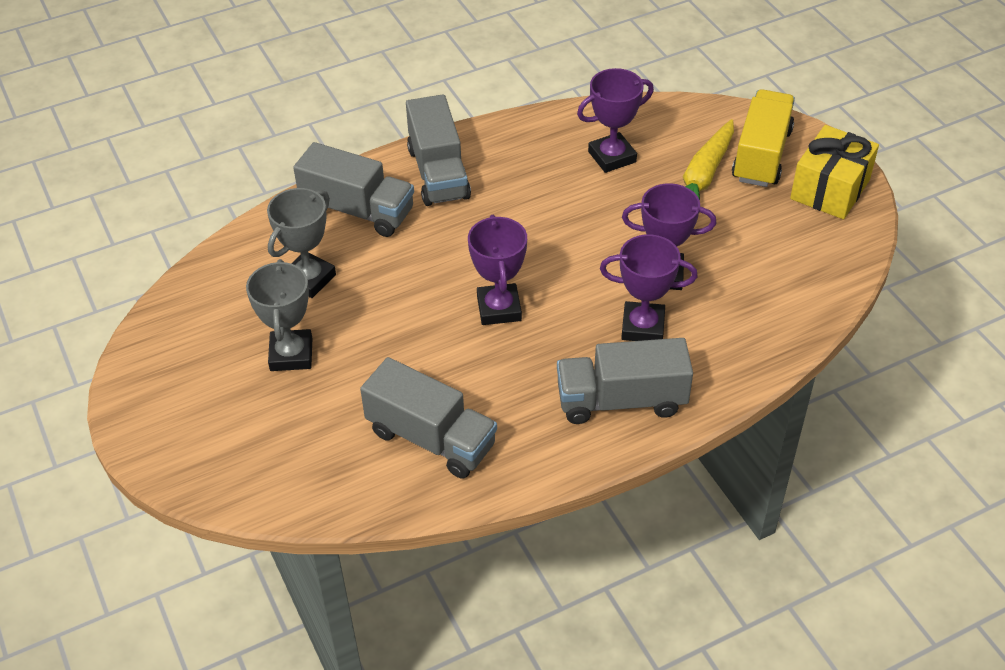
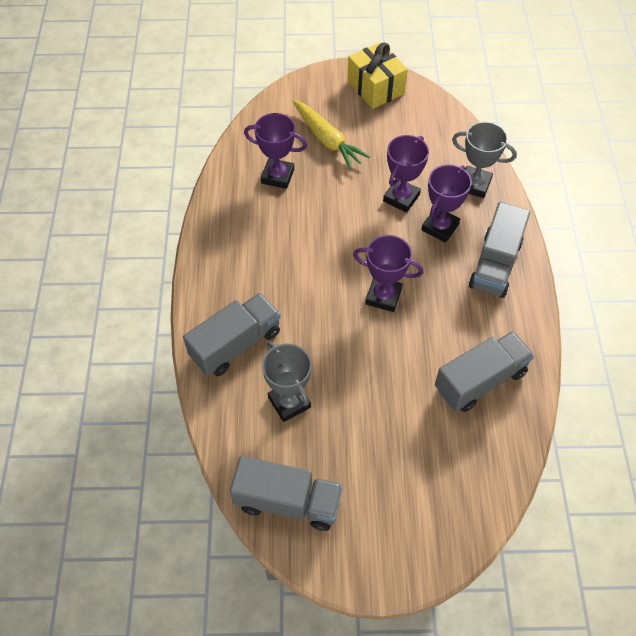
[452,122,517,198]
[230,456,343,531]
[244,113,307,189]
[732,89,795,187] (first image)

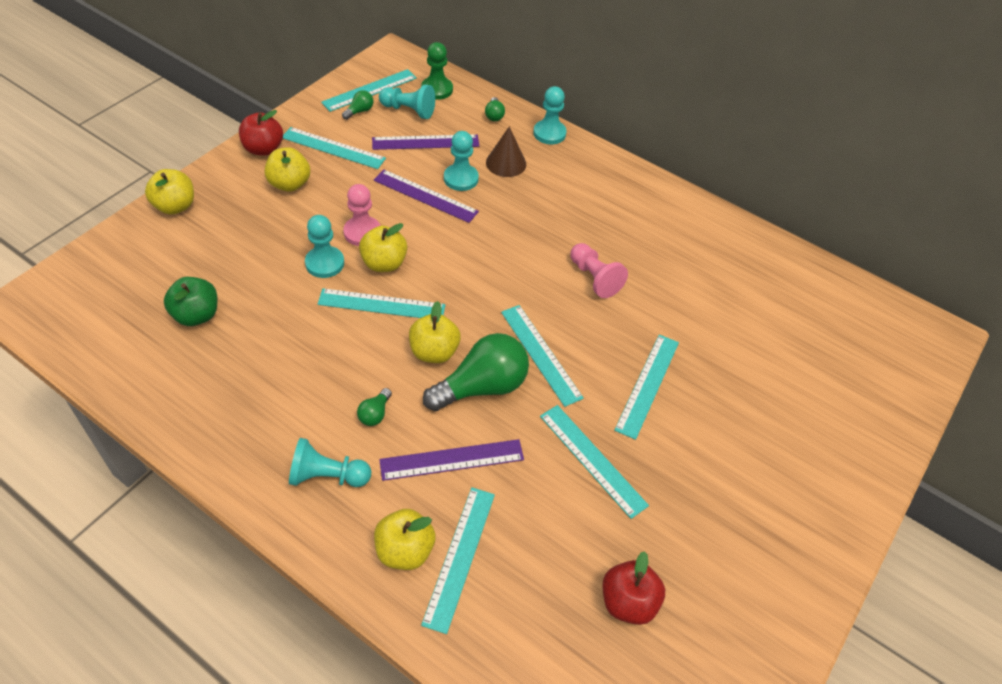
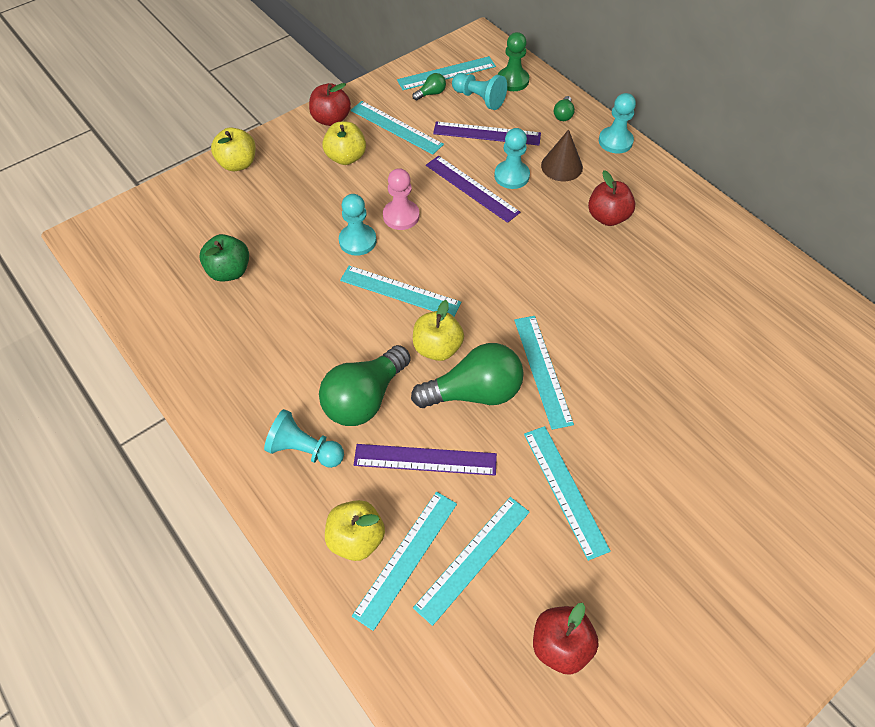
[319,345,411,426]
[359,223,407,272] (first image)
[570,243,628,298] (first image)
[413,497,529,626]
[588,170,636,226]

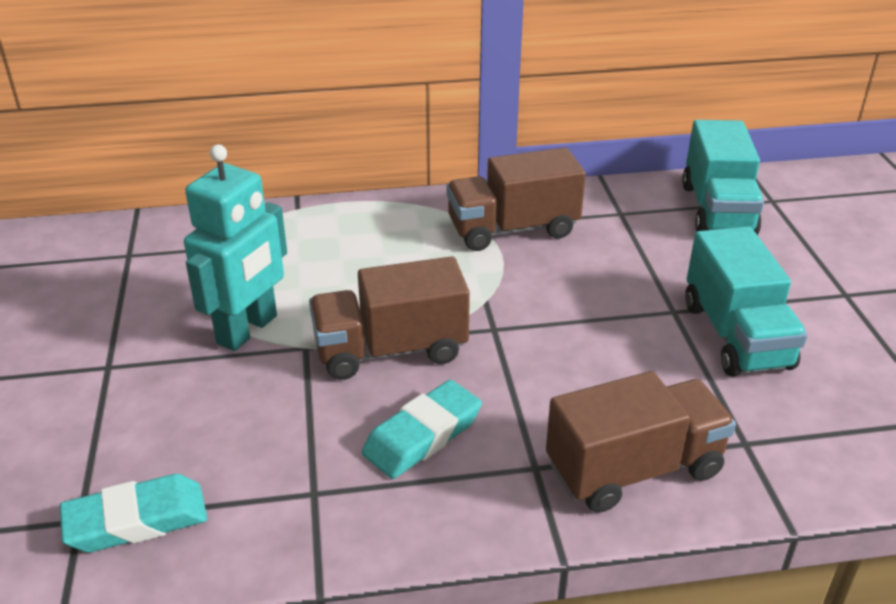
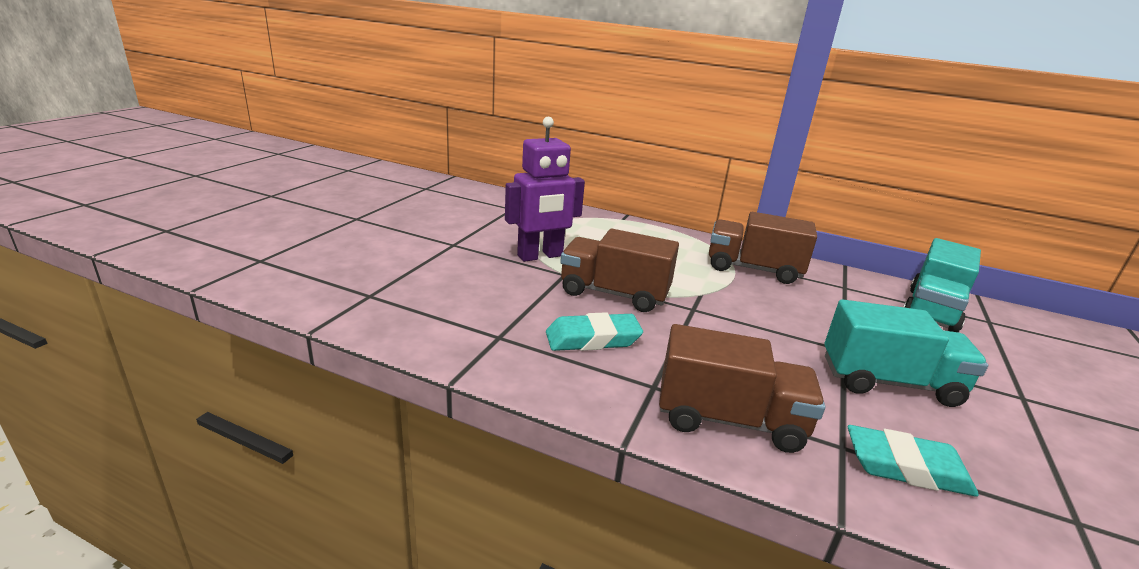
[848,425,979,497]
[505,117,585,262]
[824,299,988,407]

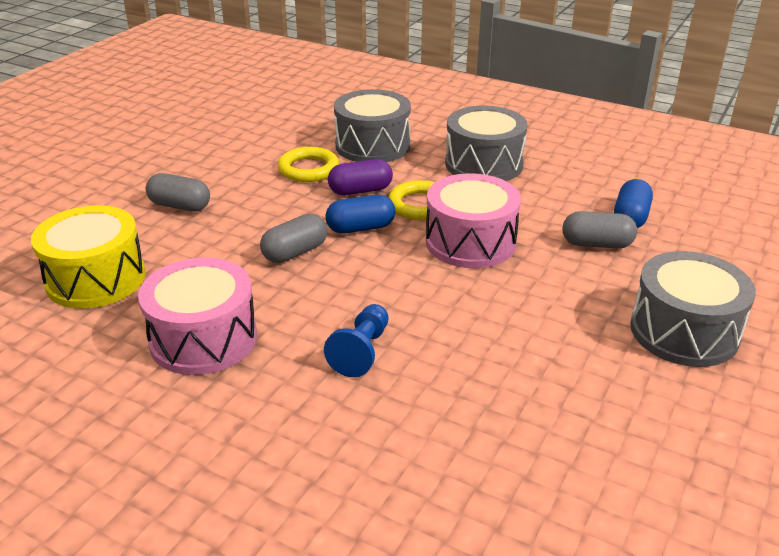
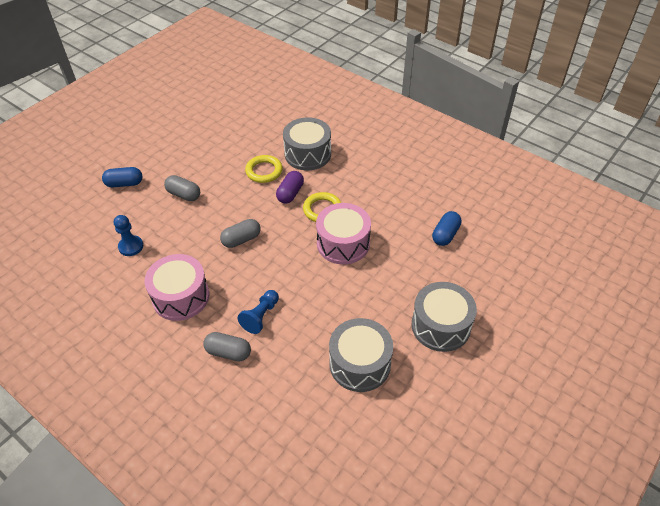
[114,215,143,256]
[102,167,142,187]
[276,171,304,203]
[329,318,393,392]
[203,332,251,361]

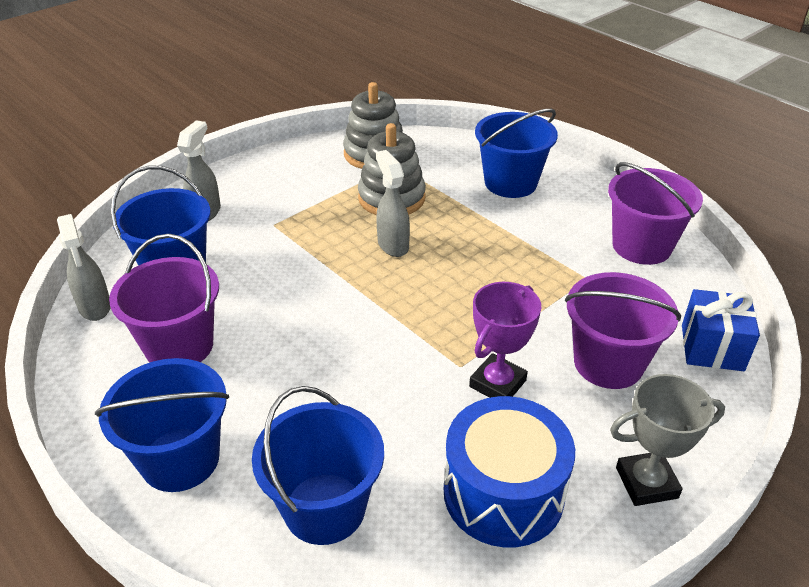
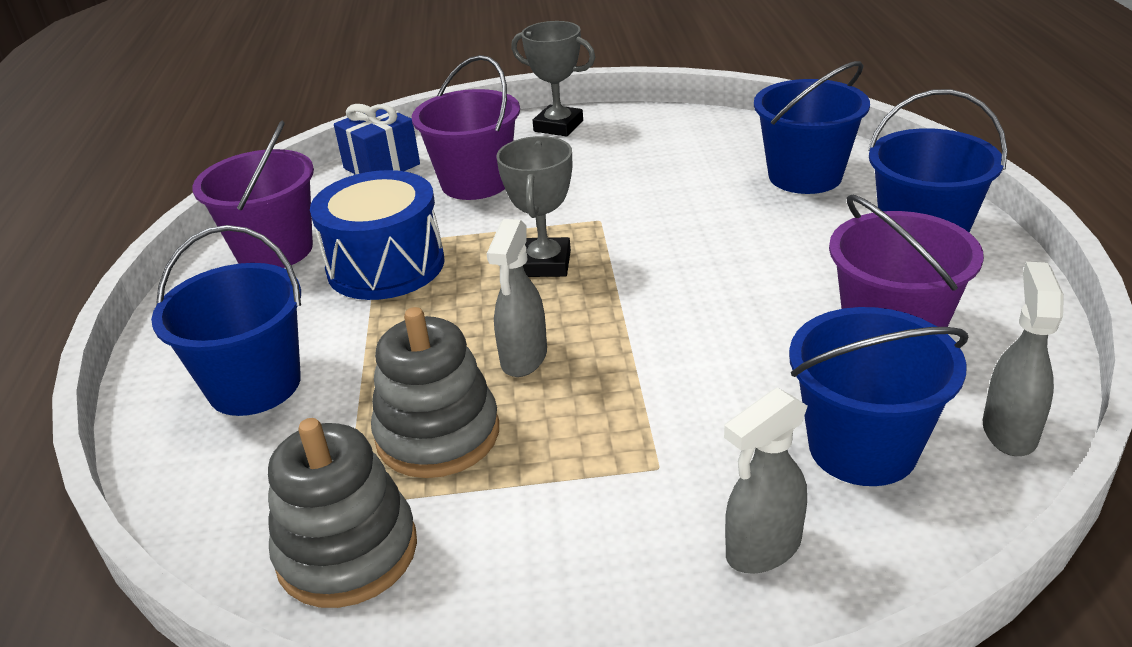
[310,170,445,300]
[469,282,541,398] (first image)
[496,136,572,277]

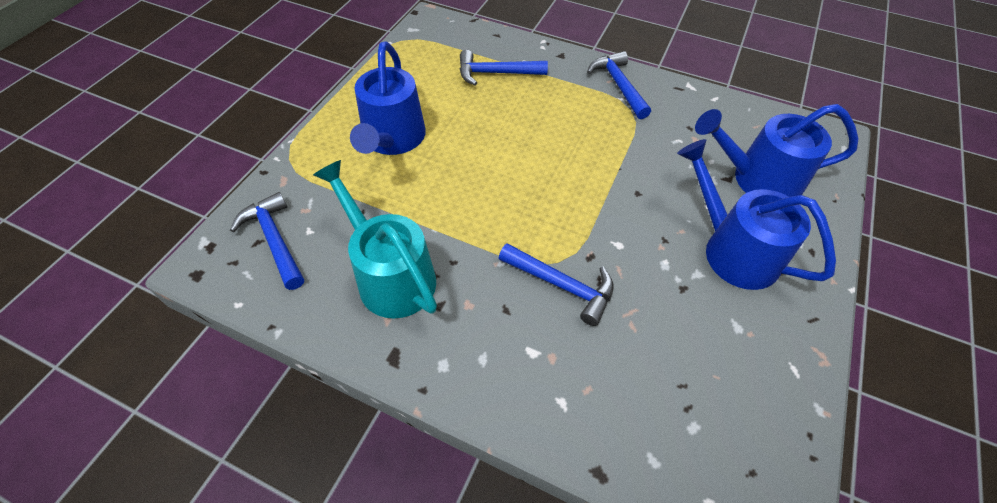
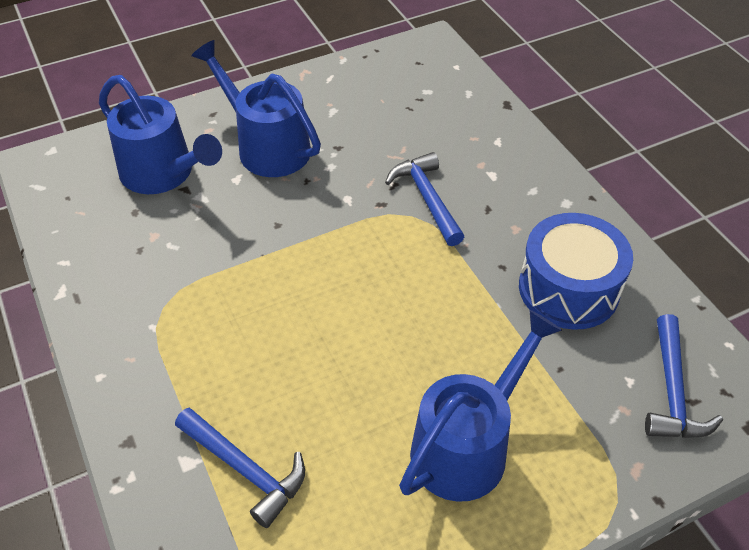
[519,213,633,330]
[587,51,651,119] (first image)
[191,40,321,177]

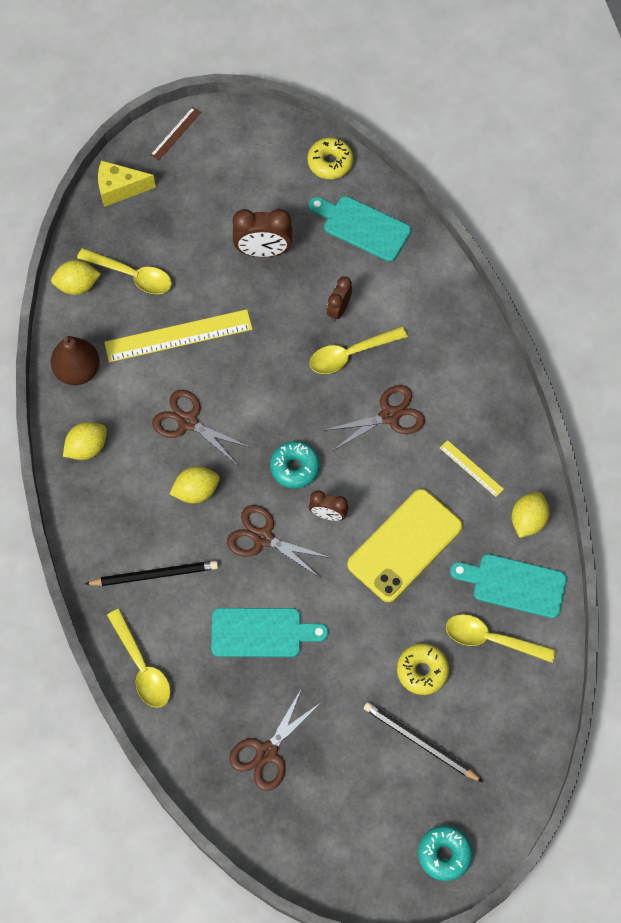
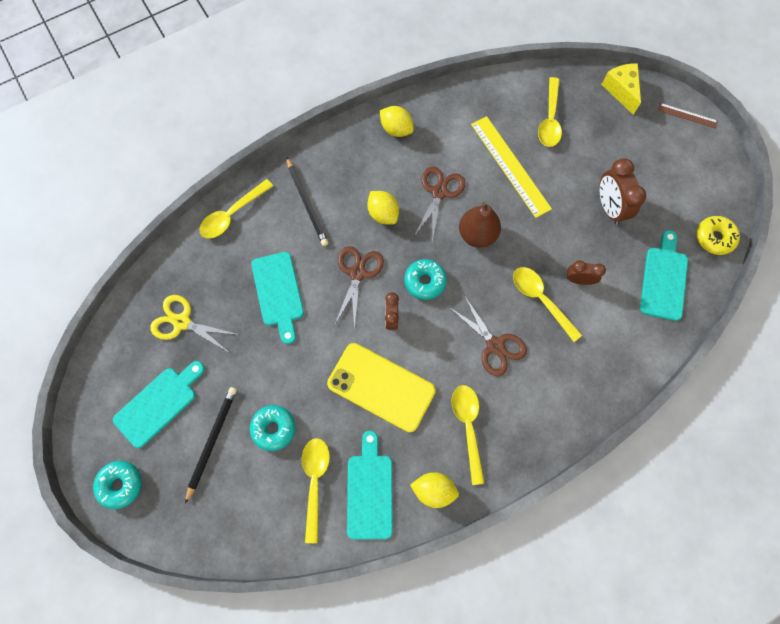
[459,202,501,248]
[51,260,101,295] (first image)
[150,295,239,353]
[250,405,296,451]
[452,385,485,485]
[113,361,205,448]

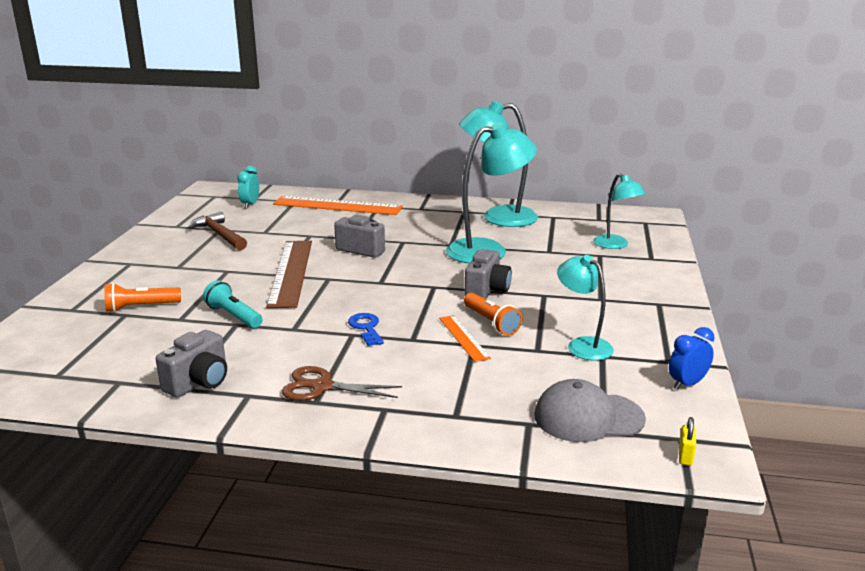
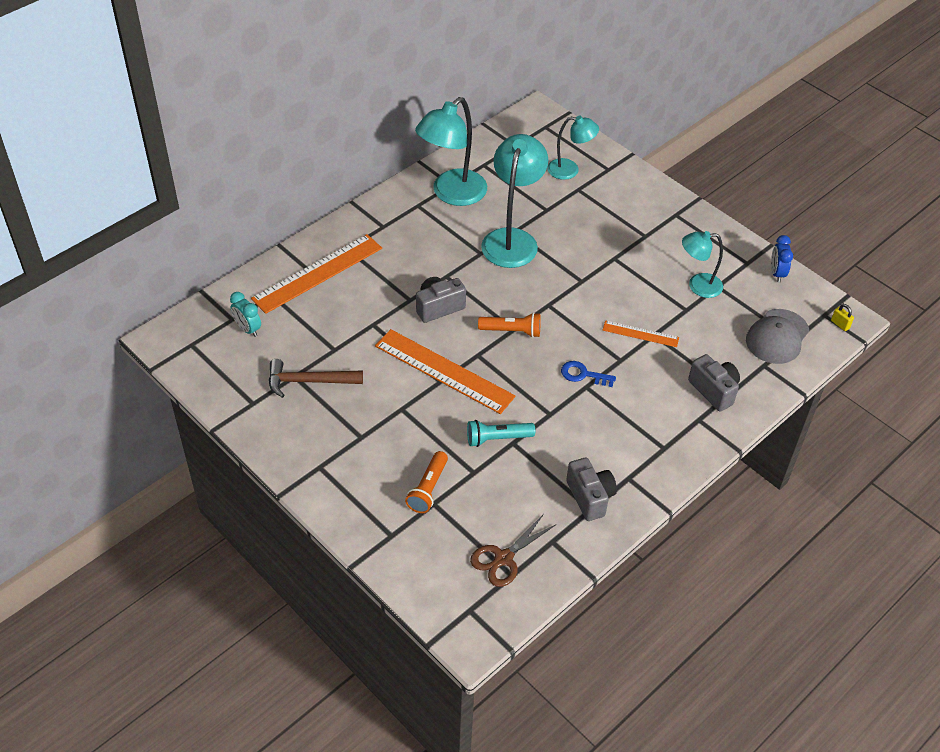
[375,329,515,414]
[470,514,557,587]
[478,312,541,338]
[688,354,740,412]

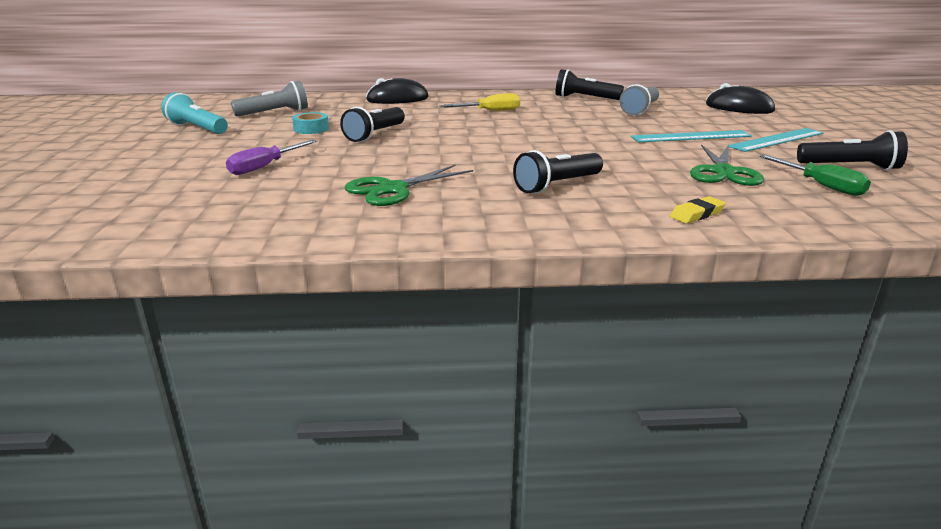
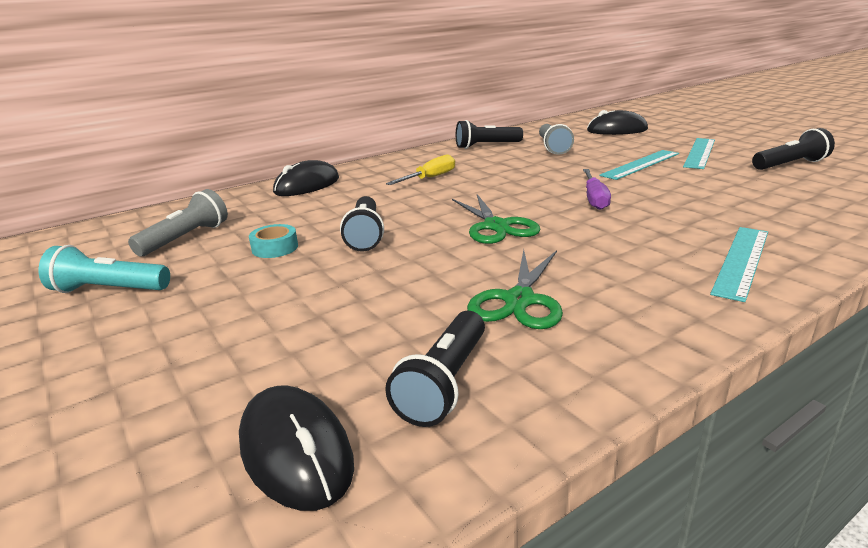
[583,169,611,210]
[385,311,485,427]
[670,196,726,224] (first image)
[452,194,541,244]
[759,154,871,196] (first image)
[239,386,354,511]
[710,227,768,302]

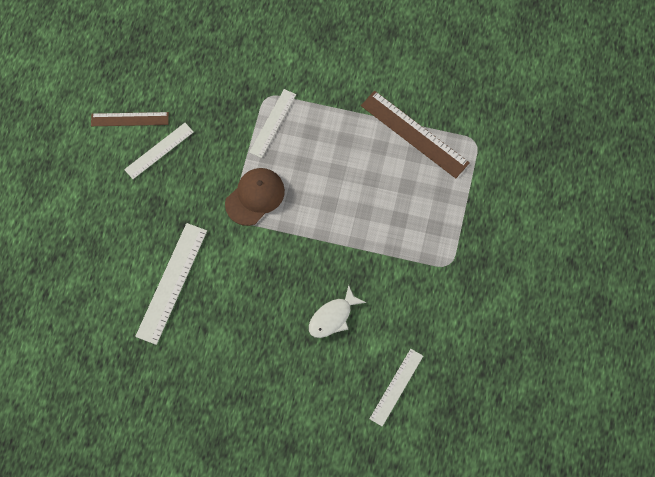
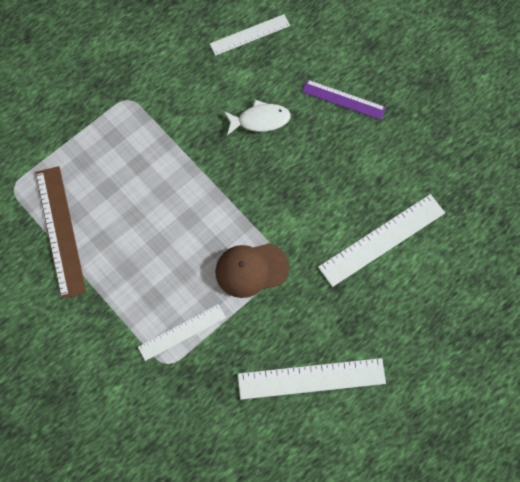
[91,112,169,126] (first image)
[238,358,386,400]
[302,79,386,120]

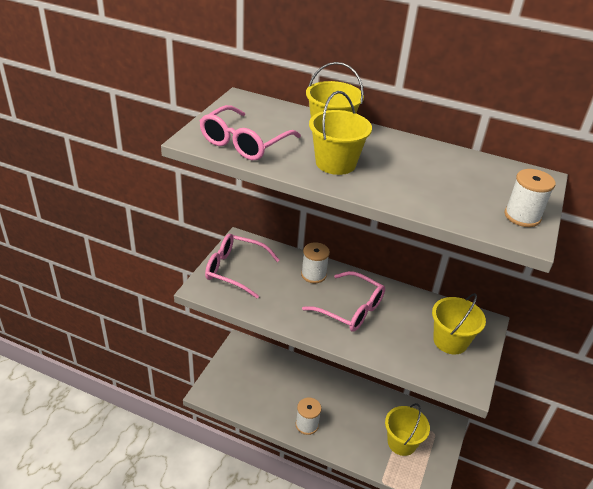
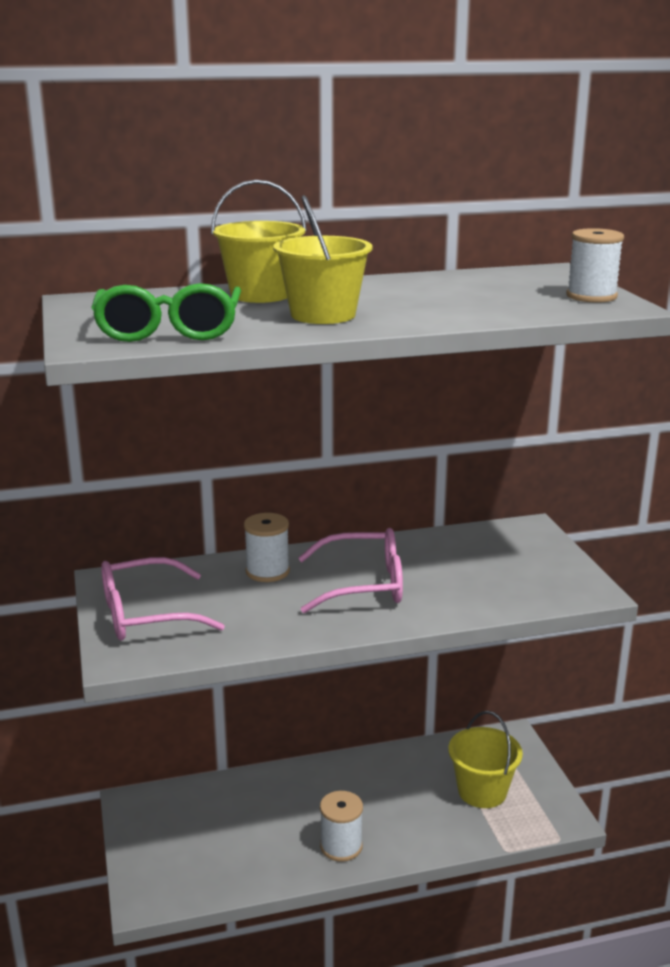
[91,283,241,342]
[432,293,486,354] (first image)

